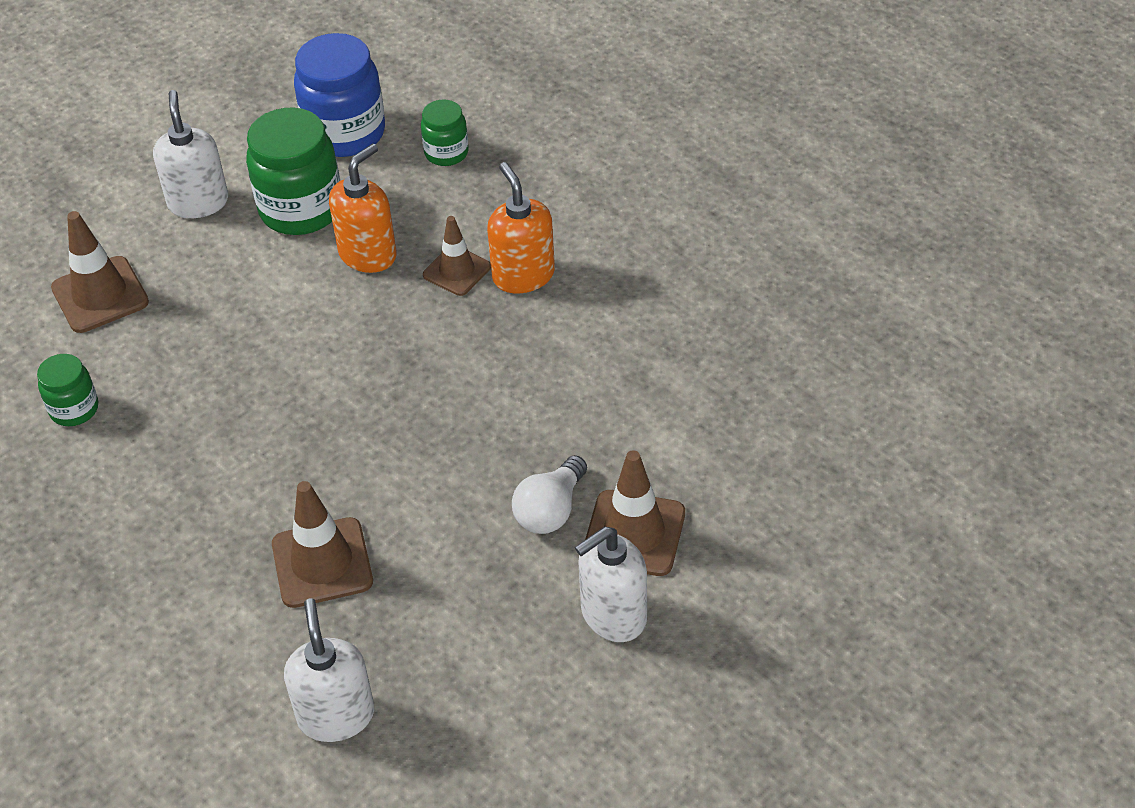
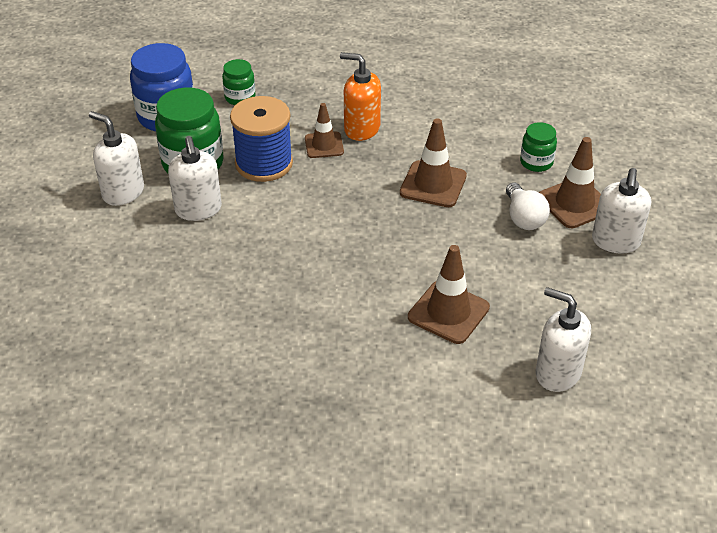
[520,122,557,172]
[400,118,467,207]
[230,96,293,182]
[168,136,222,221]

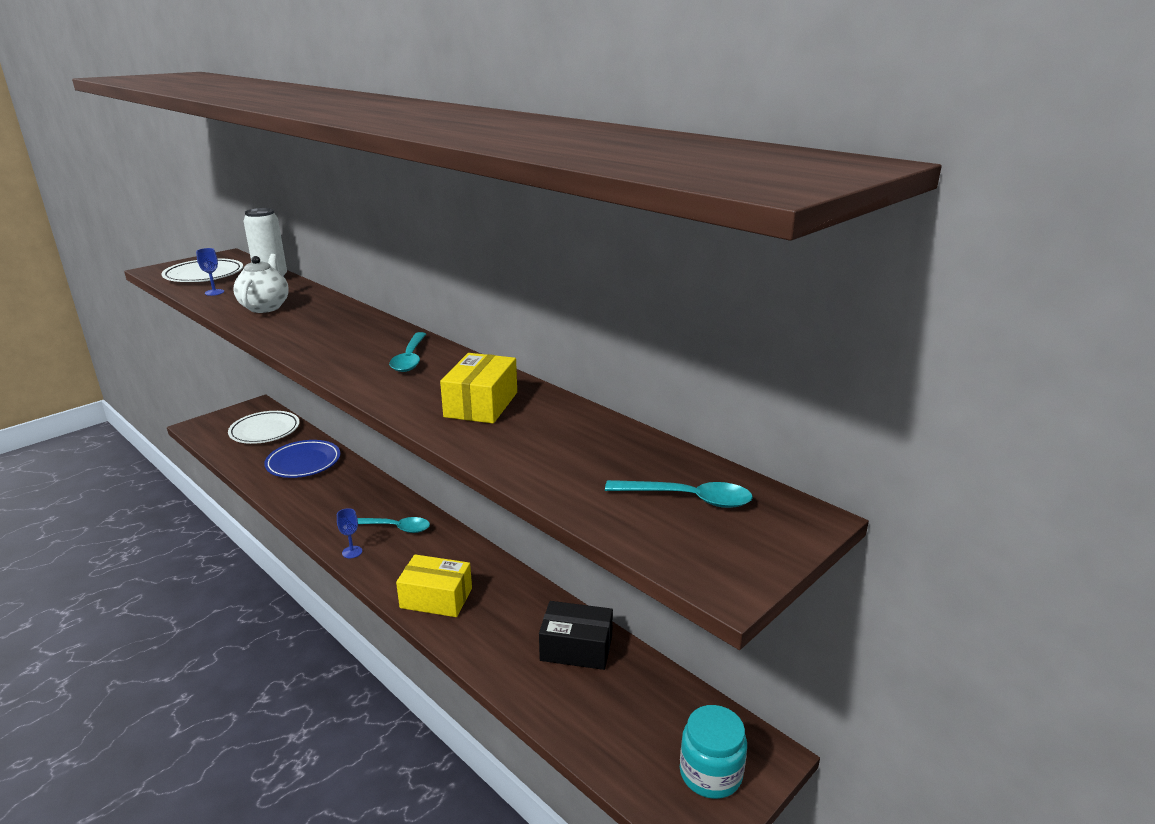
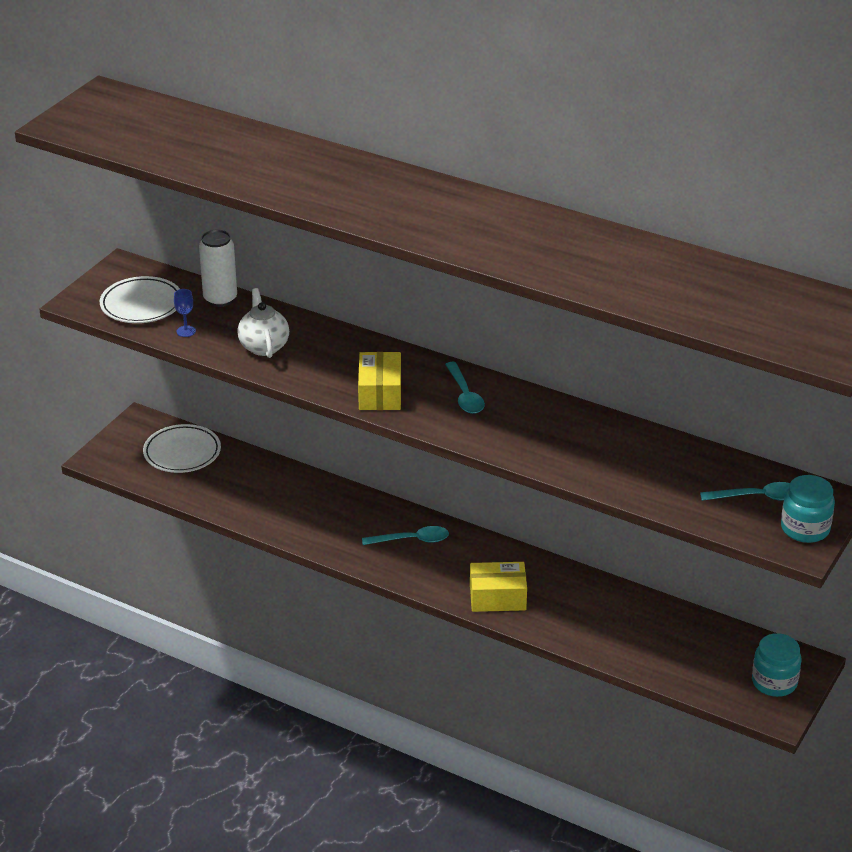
[264,440,340,478] (first image)
[337,508,362,558] (first image)
[358,352,401,410]
[539,601,613,670] (first image)
[781,475,835,543]

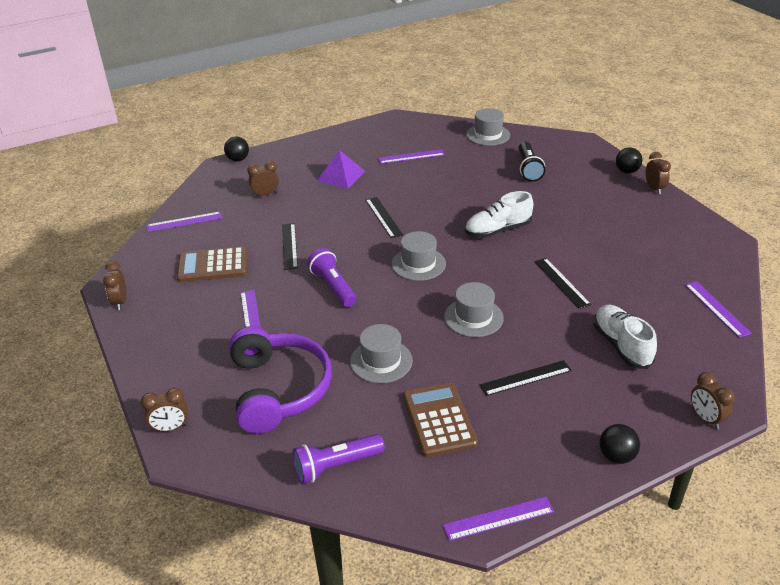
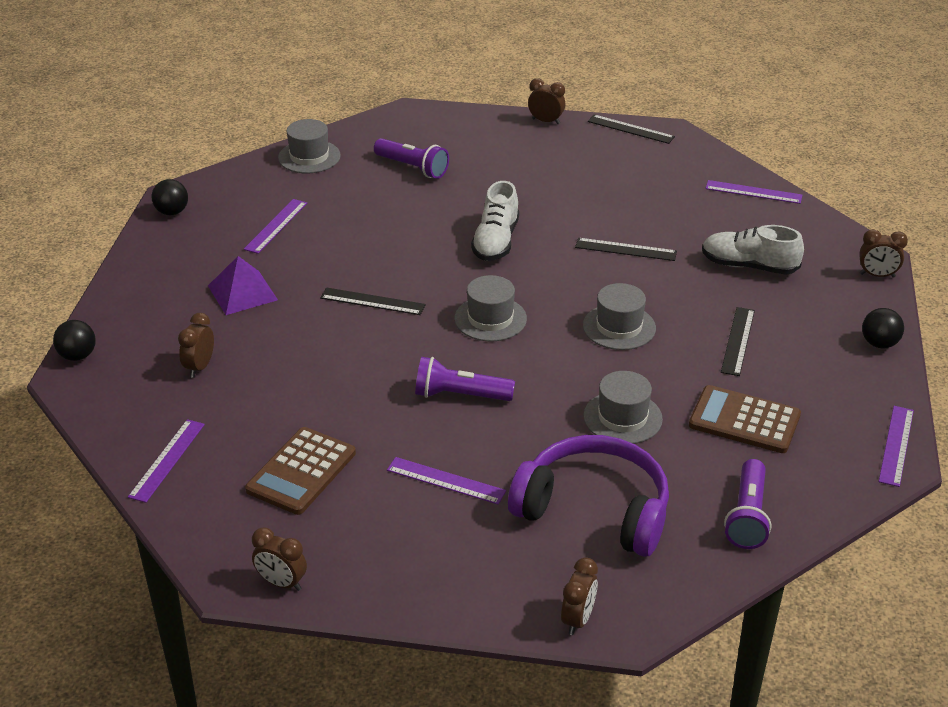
[588,115,675,144]
[374,138,449,179]
[152,179,188,215]

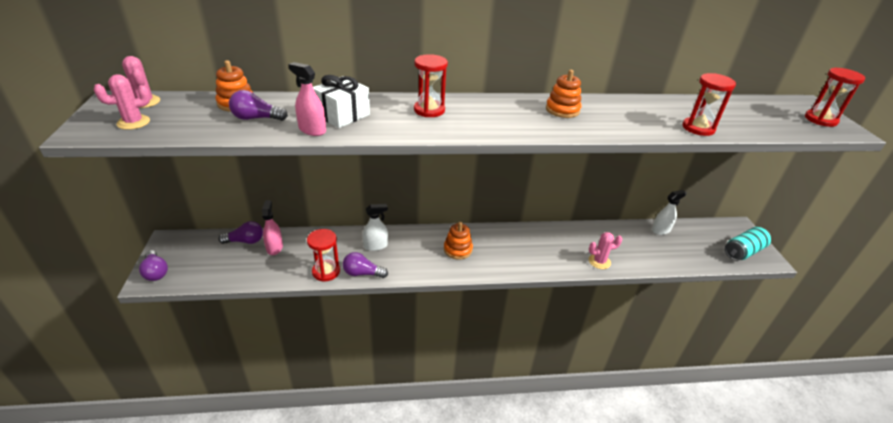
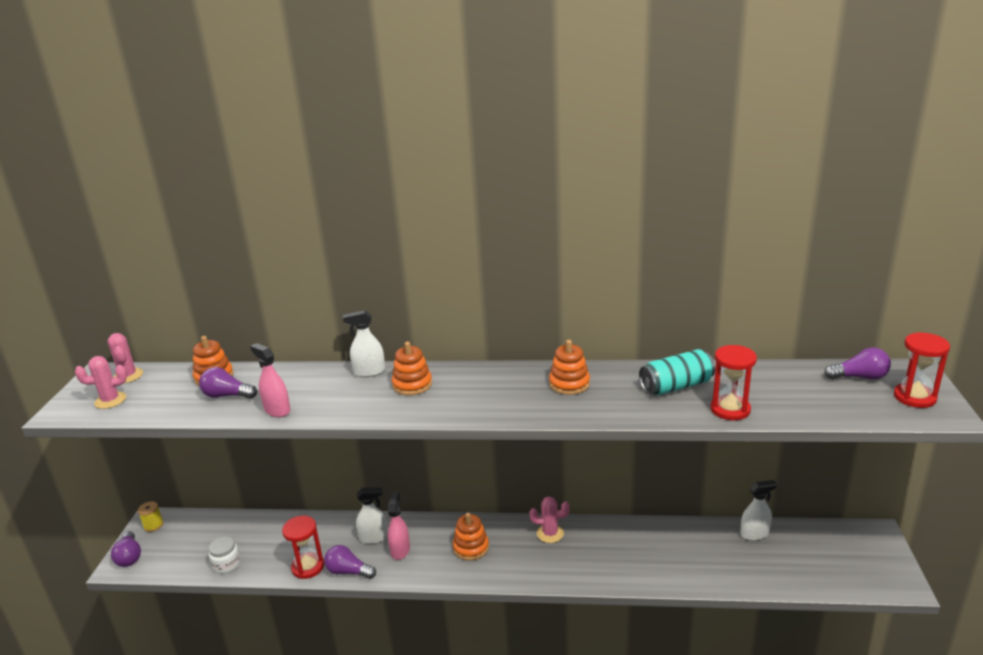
[824,347,891,380]
[388,493,410,560]
[313,75,370,128] (first image)
[392,342,432,395]
[529,496,570,543]
[639,349,715,395]
[138,501,164,532]
[209,537,241,573]
[343,310,385,377]

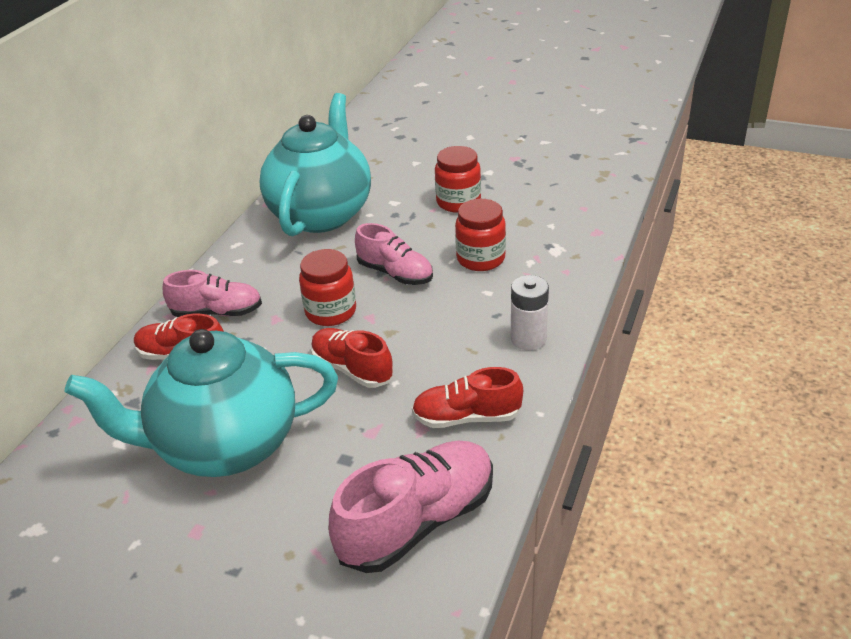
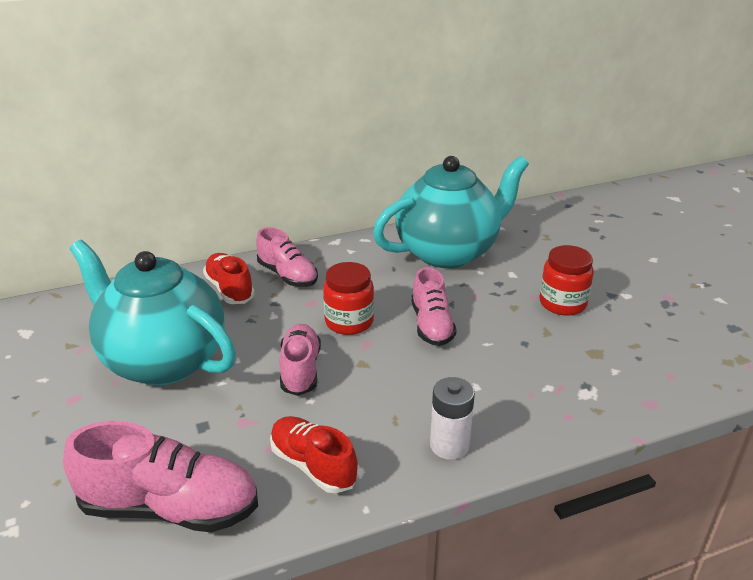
[279,324,321,396]
[455,199,506,271] (first image)

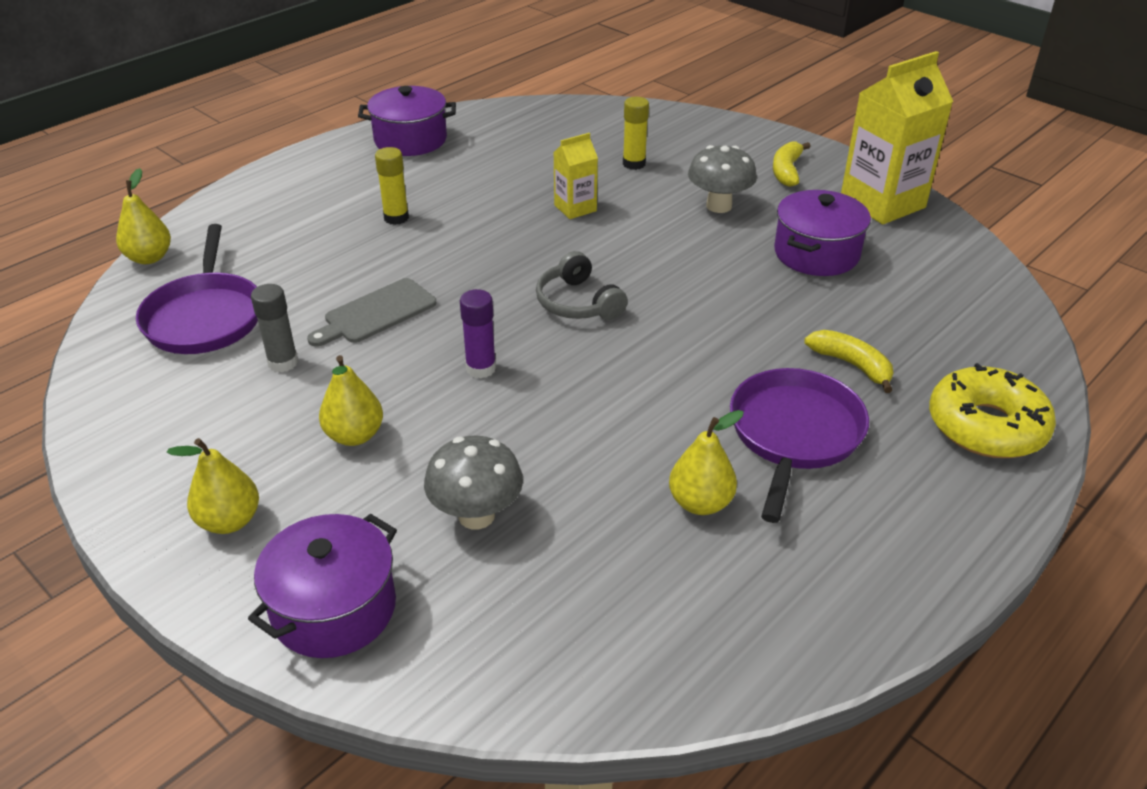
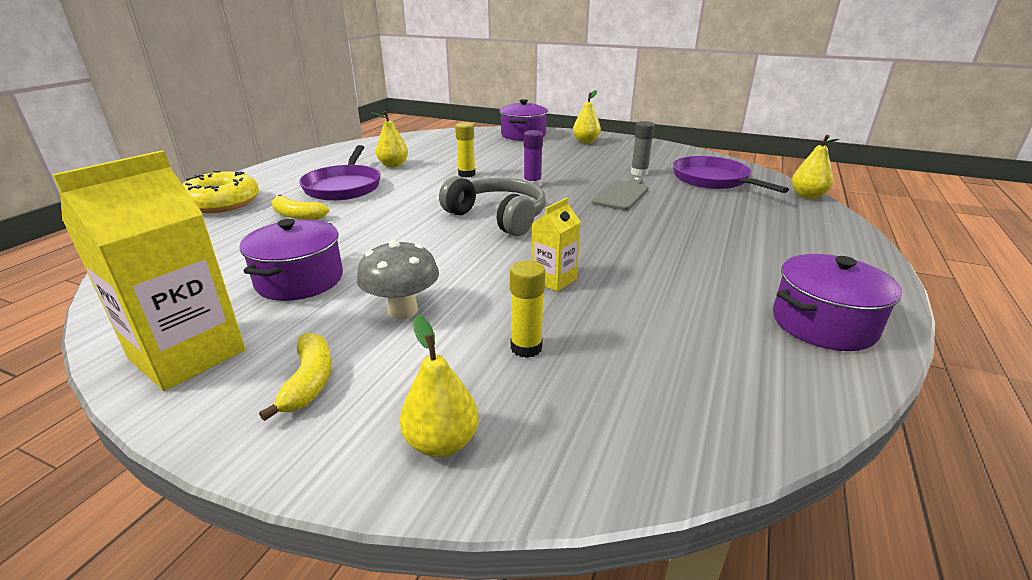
[400,315,479,457]
[455,122,475,178]
[424,436,523,530] (first image)
[439,176,546,236]

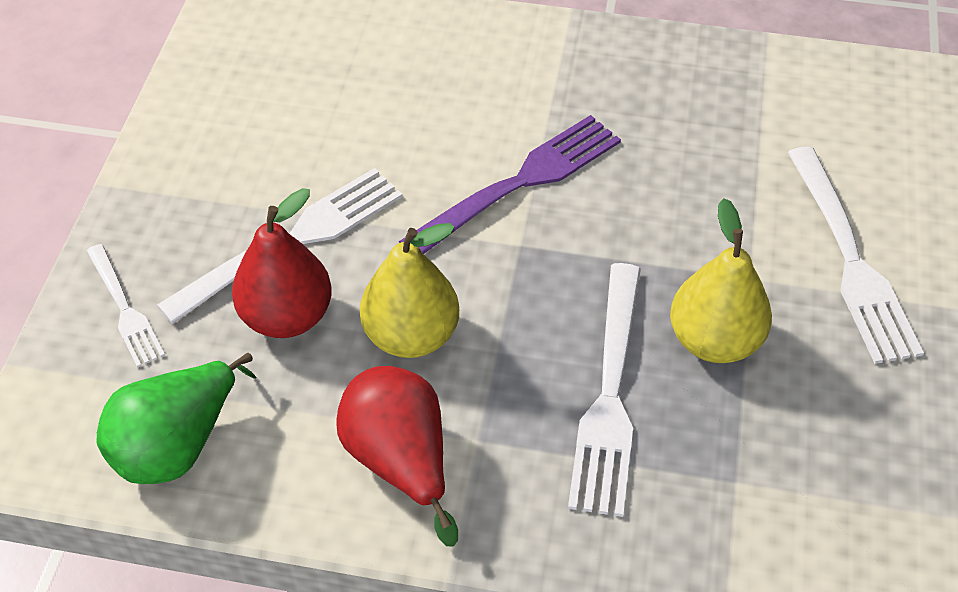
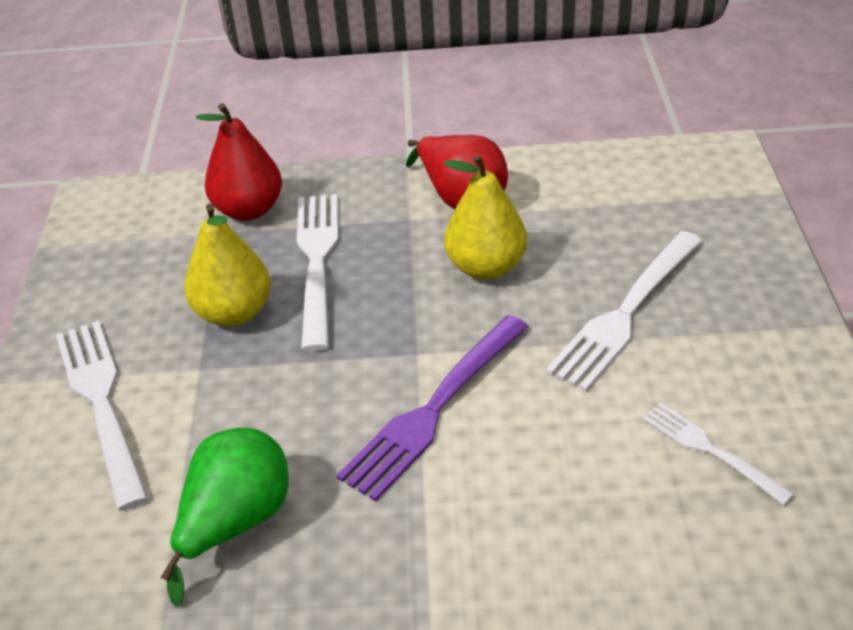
[643,402,794,505]
[160,428,289,607]
[196,103,282,221]

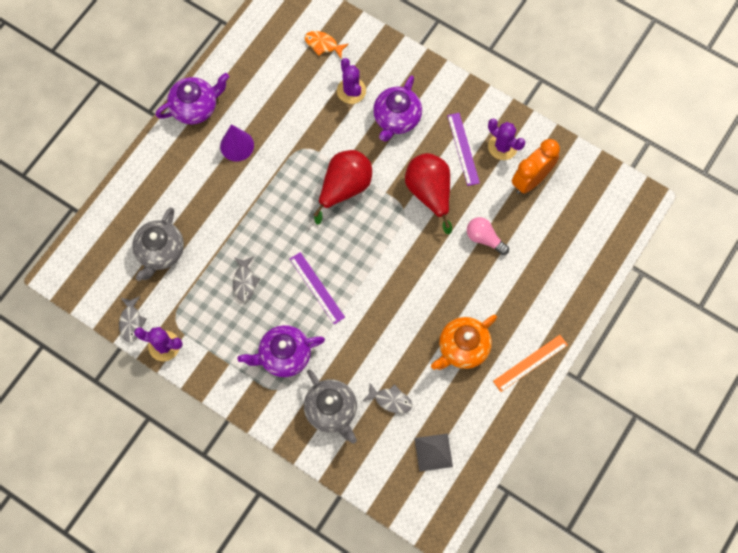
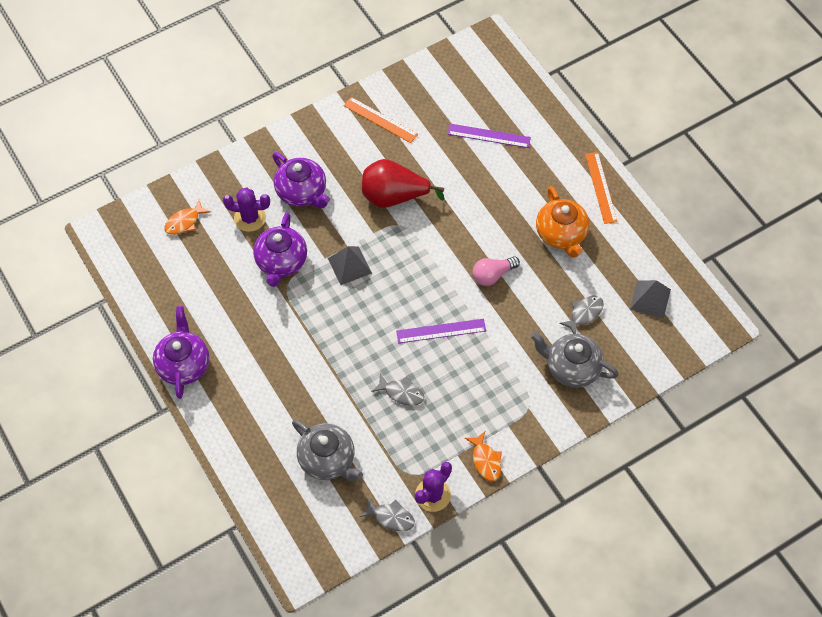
[220,124,254,161] (first image)
[253,212,307,287]
[530,332,619,388]
[328,246,372,285]
[448,124,531,148]
[473,256,520,286]
[344,97,418,143]
[512,139,560,194] (first image)
[465,432,502,481]

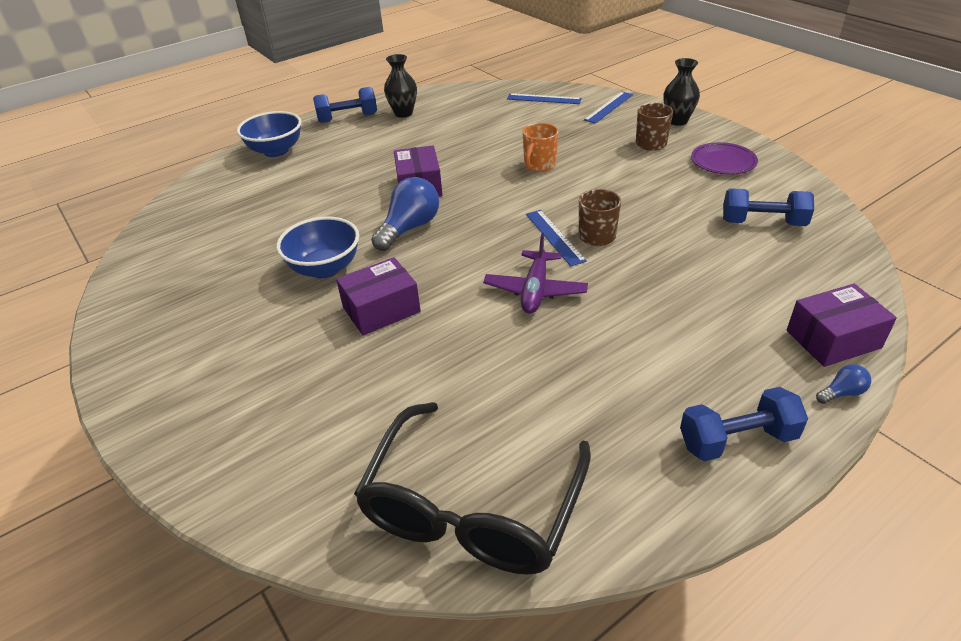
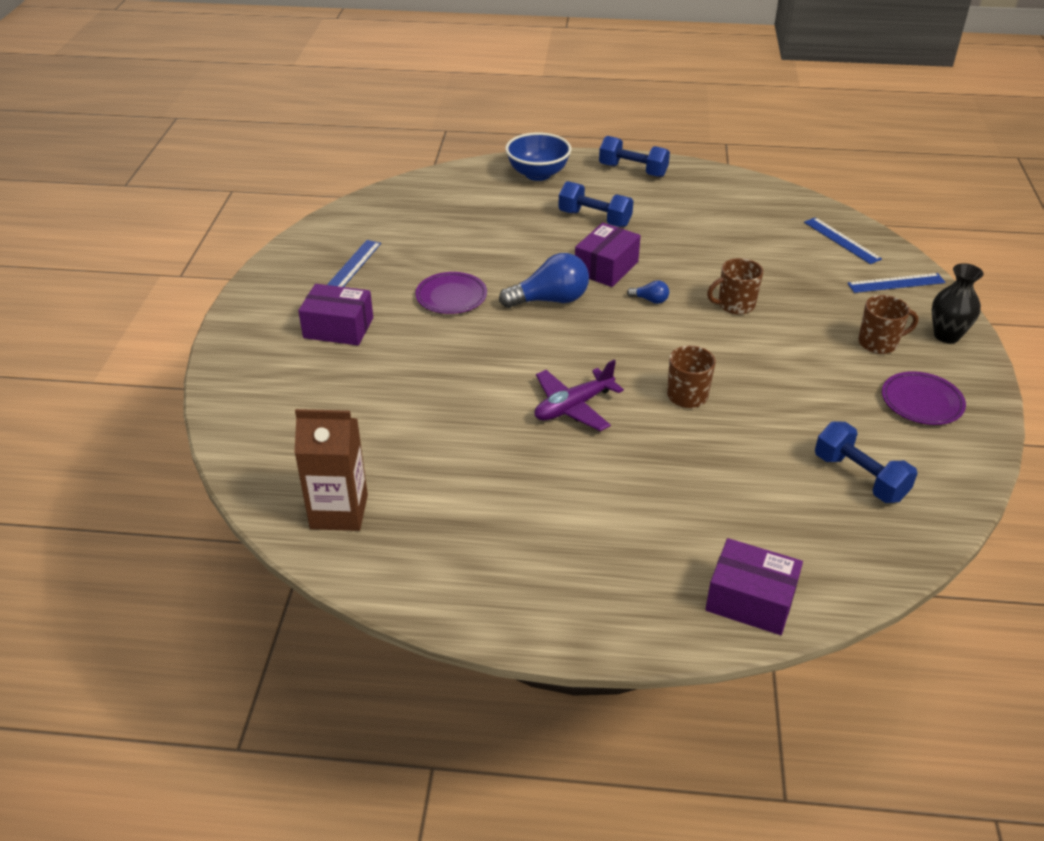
[415,272,487,314]
[298,284,373,345]
[294,409,368,531]
[384,54,417,118] (first image)
[707,258,763,315]
[327,240,381,287]
[558,181,633,227]
[627,280,669,304]

